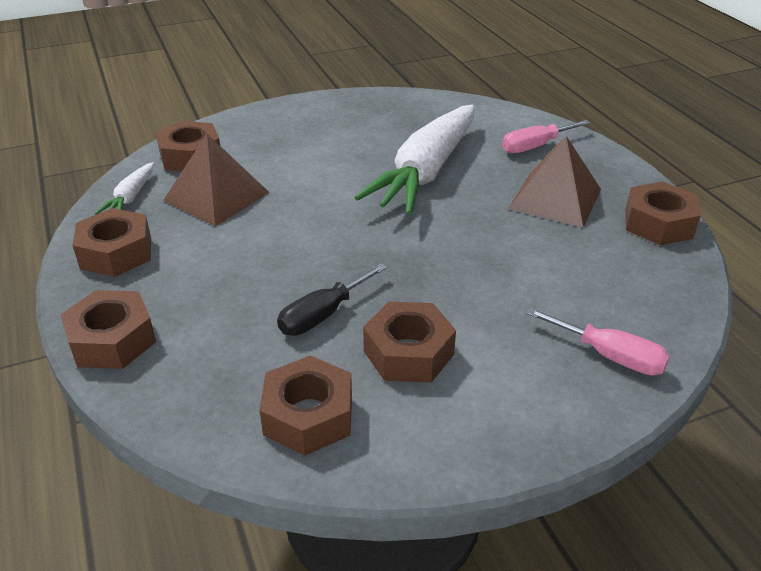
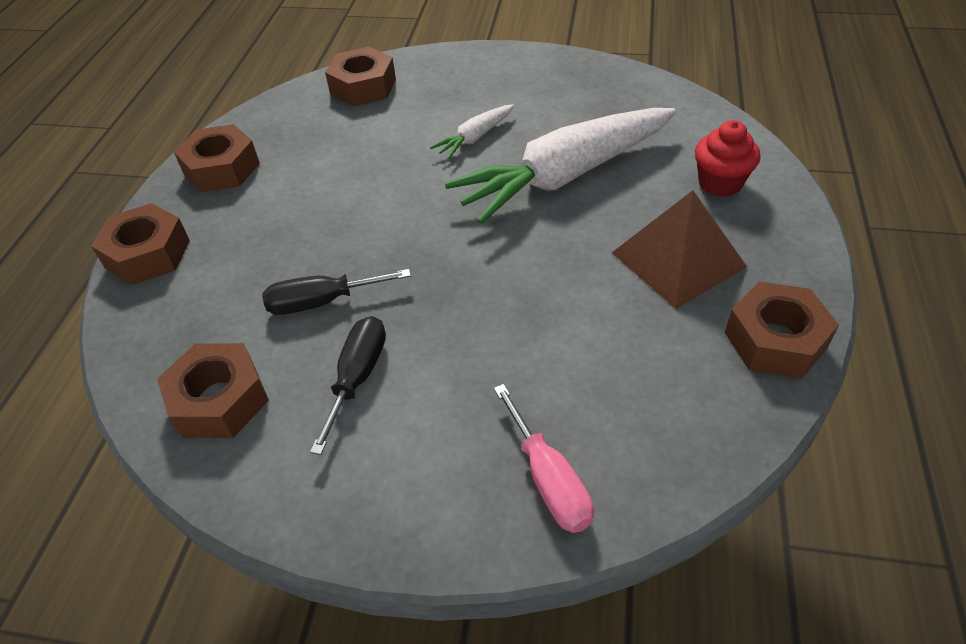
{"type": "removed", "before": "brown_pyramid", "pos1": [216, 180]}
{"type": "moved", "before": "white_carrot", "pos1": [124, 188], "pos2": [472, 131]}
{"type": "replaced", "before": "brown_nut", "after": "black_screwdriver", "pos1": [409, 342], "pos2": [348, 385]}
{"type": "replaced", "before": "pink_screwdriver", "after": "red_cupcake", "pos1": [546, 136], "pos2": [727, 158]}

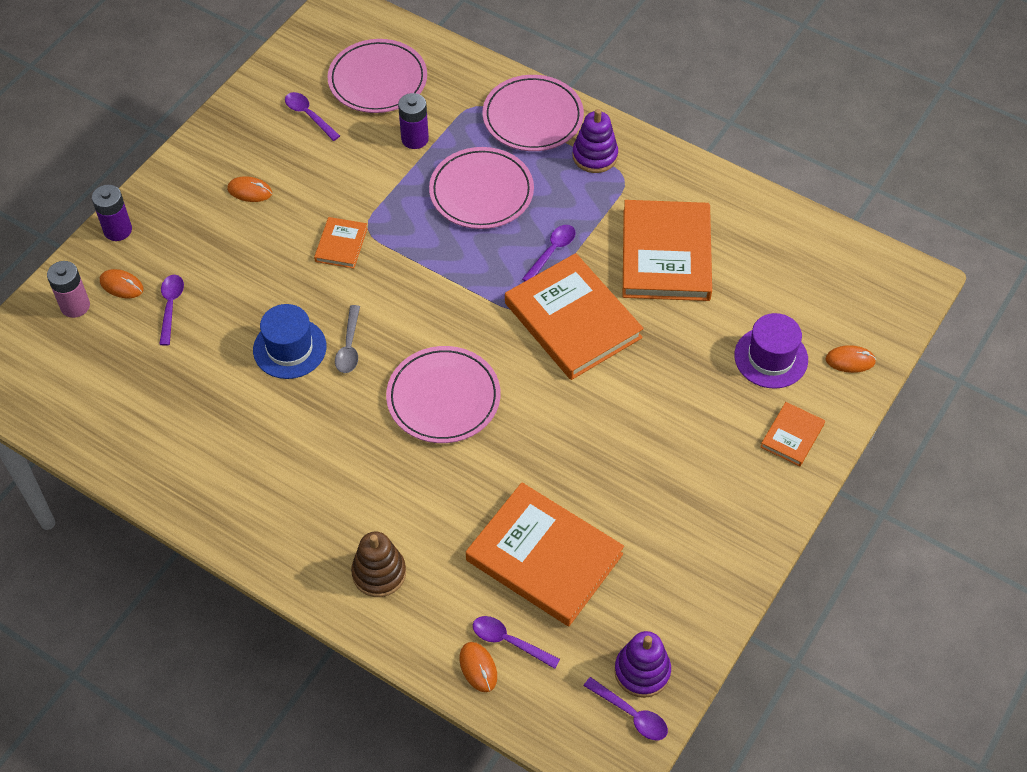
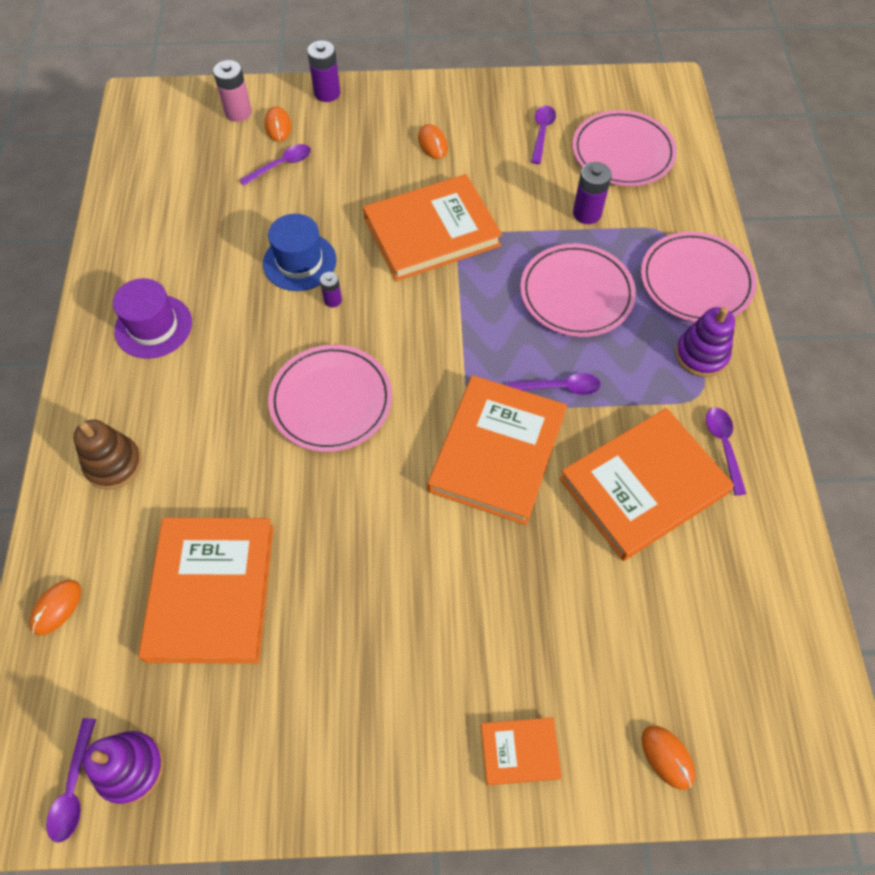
{"type": "moved", "before": "purple_spoon", "pos1": [516, 642], "pos2": [726, 452]}
{"type": "moved", "before": "purple_hat", "pos1": [771, 351], "pos2": [152, 318]}
{"type": "replaced", "before": "grey_spoon", "after": "purple_battery", "pos1": [347, 339], "pos2": [331, 290]}
{"type": "resized", "before": "orange_book", "pos1": [341, 243], "pos2": [432, 227], "scale": 2.11}

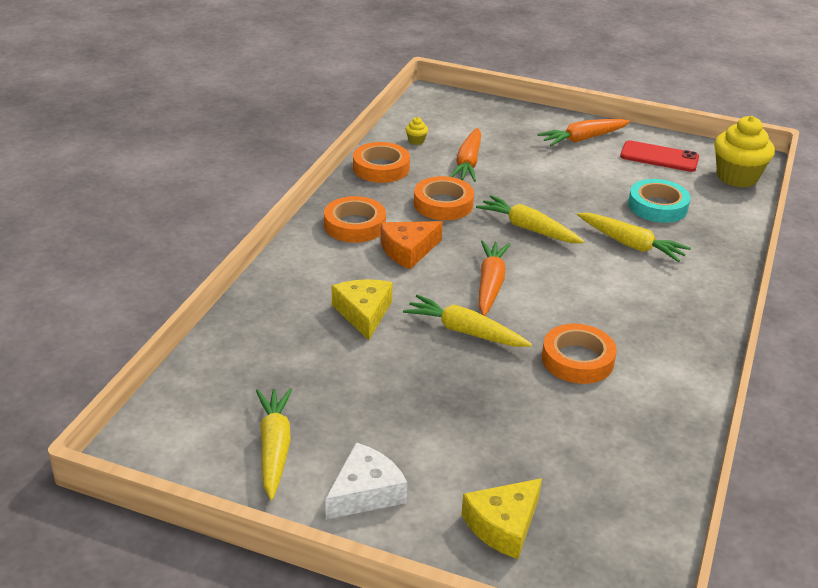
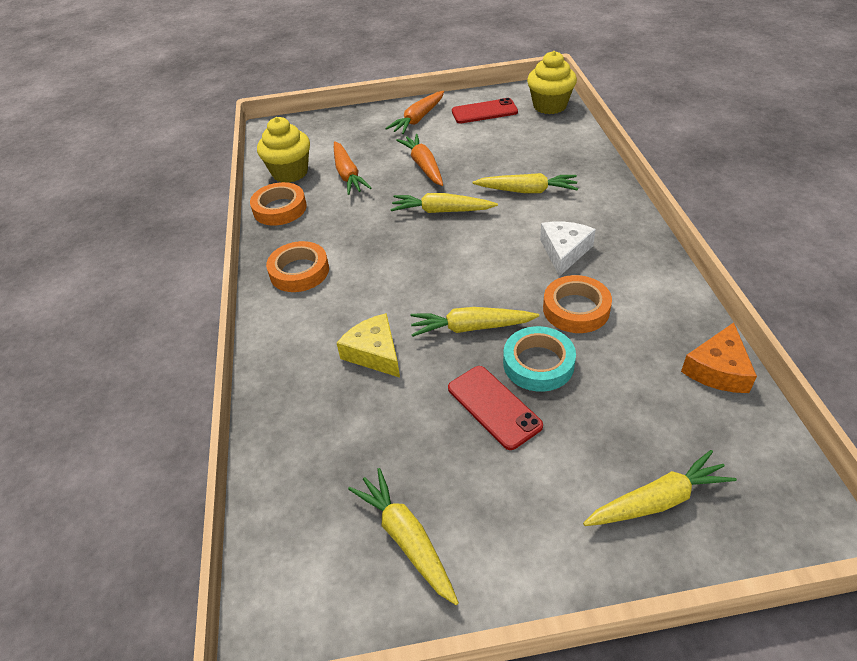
{"type": "removed", "before": "orange_tape", "pos1": [444, 198]}
{"type": "added", "after": "red_phone", "pos2": [495, 408]}
{"type": "moved", "before": "white_cheese", "pos1": [366, 481], "pos2": [568, 249]}
{"type": "moved", "before": "orange_cheese", "pos1": [412, 245], "pos2": [719, 358]}
{"type": "moved", "before": "orange_carrot", "pos1": [495, 278], "pos2": [419, 160]}
{"type": "moved", "before": "turquoise_tape", "pos1": [659, 201], "pos2": [539, 359]}
{"type": "replaced", "before": "yellow_cheese", "after": "yellow_carrot", "pos1": [501, 518], "pos2": [660, 488]}
{"type": "resized", "before": "yellow_cupcake", "pos1": [417, 131], "pos2": [283, 150], "scale": 2.47}

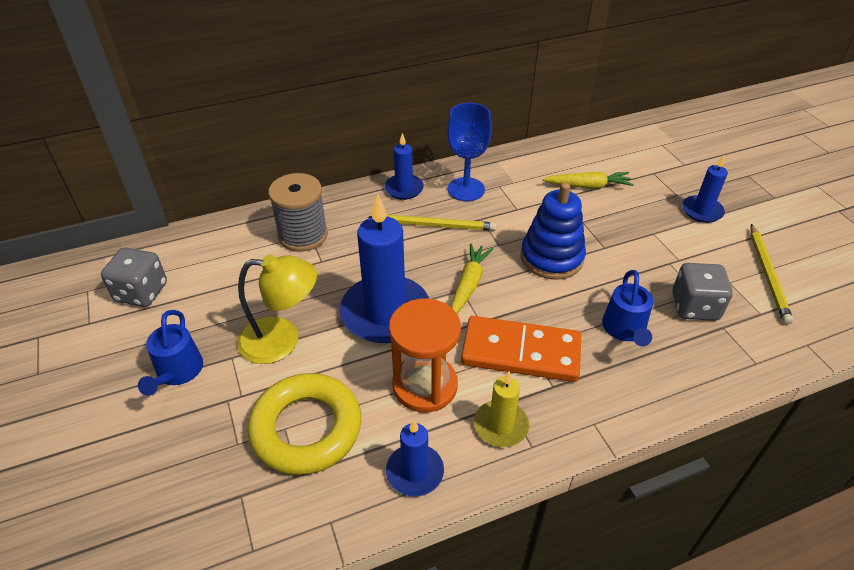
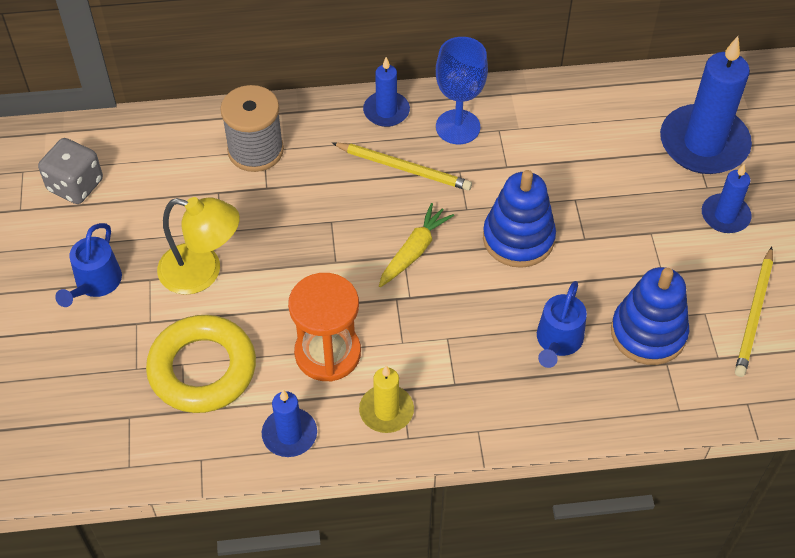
{"type": "removed", "before": "orange_domino", "pos1": [521, 349]}
{"type": "removed", "before": "yellow_carrot", "pos1": [588, 180]}
{"type": "moved", "before": "blue_candle", "pos1": [384, 268], "pos2": [706, 105]}
{"type": "replaced", "before": "grey_dice", "after": "blue_stacking_toy", "pos1": [702, 292], "pos2": [650, 316]}

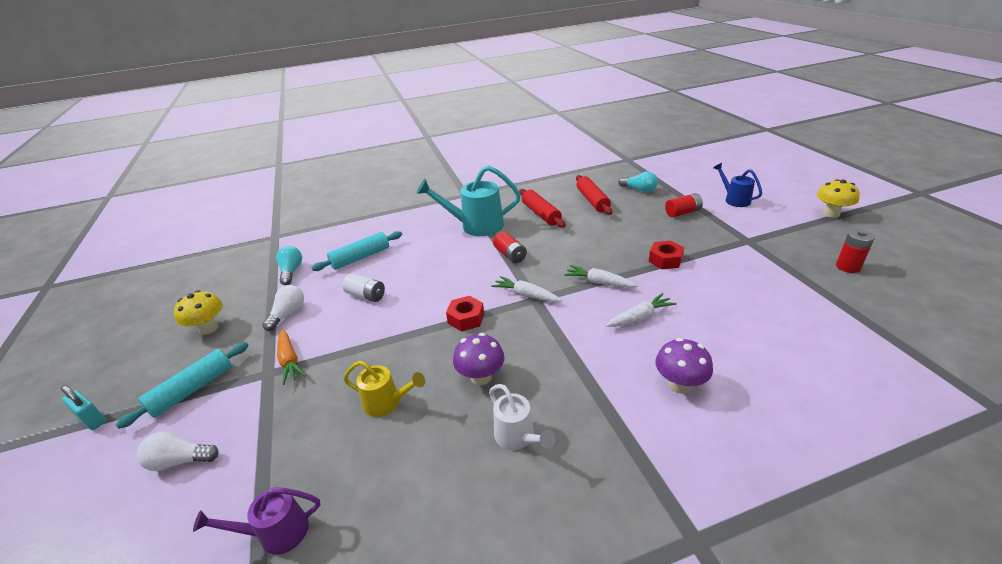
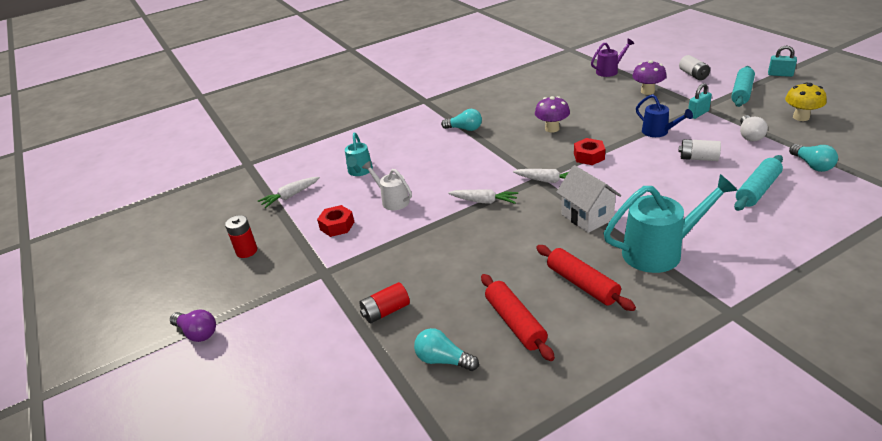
{"type": "removed", "before": "yellow_watering_can", "pos1": [384, 389]}
{"type": "added", "after": "turquoise_watering_can", "pos2": [359, 154]}
{"type": "added", "after": "turquoise_light_bulb", "pos2": [461, 120]}
{"type": "moved", "before": "white_watering_can", "pos1": [522, 417], "pos2": [387, 185]}
{"type": "moved", "before": "white_carrot", "pos1": [641, 310], "pos2": [289, 192]}
{"type": "moved", "before": "red_nut", "pos1": [666, 255], "pos2": [335, 221]}
{"type": "moved", "before": "purple_mushroom", "pos1": [684, 365], "pos2": [649, 77]}
{"type": "moved", "before": "blue_watering_can", "pos1": [737, 185], "pos2": [664, 115]}
{"type": "replaced", "before": "white_light_bulb", "after": "white_battery", "pos1": [178, 451], "pos2": [694, 67]}
{"type": "replaced", "before": "orange_carrot", "after": "turquoise_padlock", "pos1": [291, 357], "pos2": [700, 101]}
{"type": "replaced", "before": "red_battery", "after": "white_house", "pos1": [510, 247], "pos2": [588, 199]}
{"type": "replaced", "before": "yellow_mushroom", "after": "purple_light_bulb", "pos1": [838, 198], "pos2": [193, 325]}

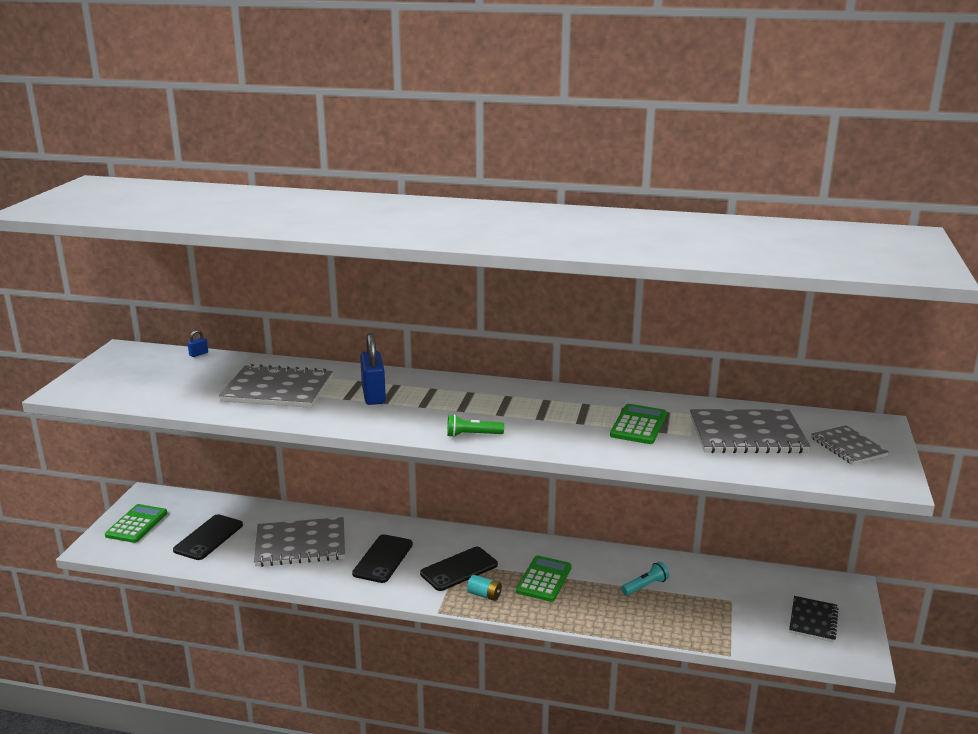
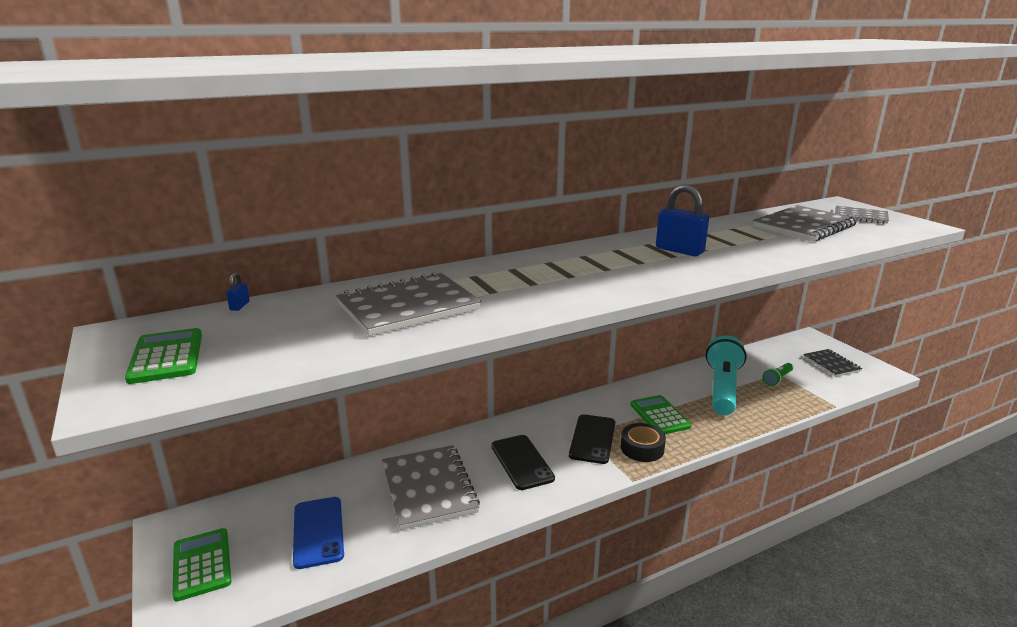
{"type": "moved", "before": "blue_padlock", "pos1": [373, 369], "pos2": [682, 220]}
{"type": "moved", "before": "green_flashlight", "pos1": [475, 425], "pos2": [778, 374]}
{"type": "moved", "before": "green_calculator", "pos1": [638, 424], "pos2": [163, 356]}
{"type": "replaced", "before": "turquoise_battery", "after": "black_tape", "pos1": [484, 588], "pos2": [643, 442]}
{"type": "recoloured", "before": "black_phone", "after": "blue_phone", "pos1": [208, 537], "pos2": [318, 533]}
{"type": "turned", "before": "grey_notebook", "pos1": [299, 542], "pos2": [431, 487], "turn": -60}
{"type": "resized", "before": "turquoise_flashlight", "pos1": [645, 578], "pos2": [726, 375], "scale": 2.26}

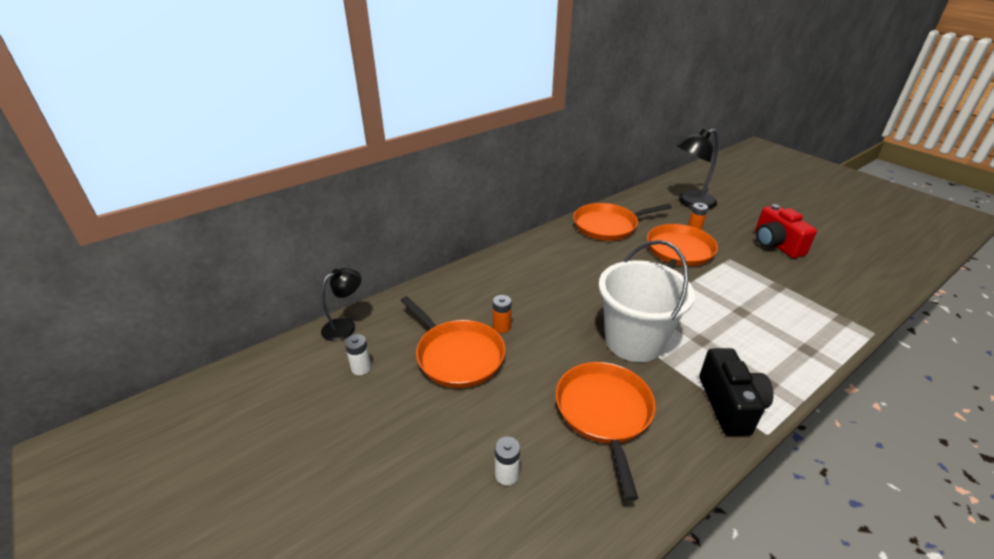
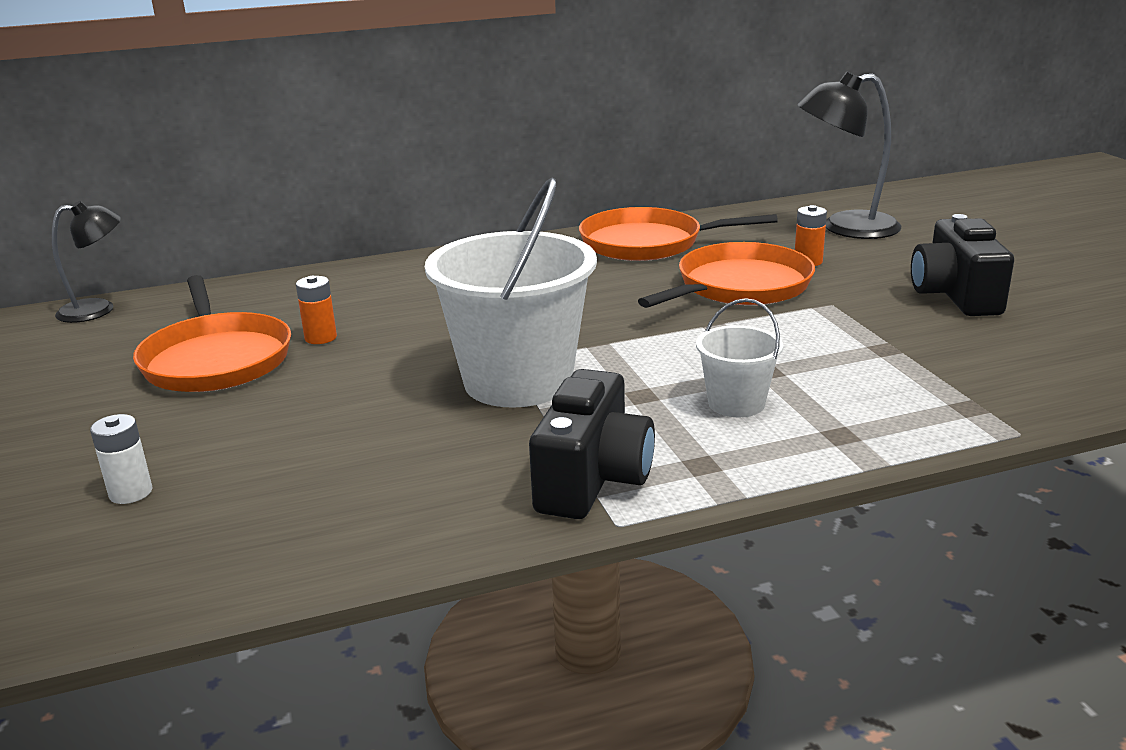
{"type": "removed", "before": "white_battery", "pos1": [358, 354]}
{"type": "removed", "before": "orange_pan", "pos1": [605, 431]}
{"type": "added", "after": "white_bucket", "pos2": [739, 358]}
{"type": "recoloured", "before": "red_camera", "after": "black_camera", "pos1": [786, 231], "pos2": [962, 265]}

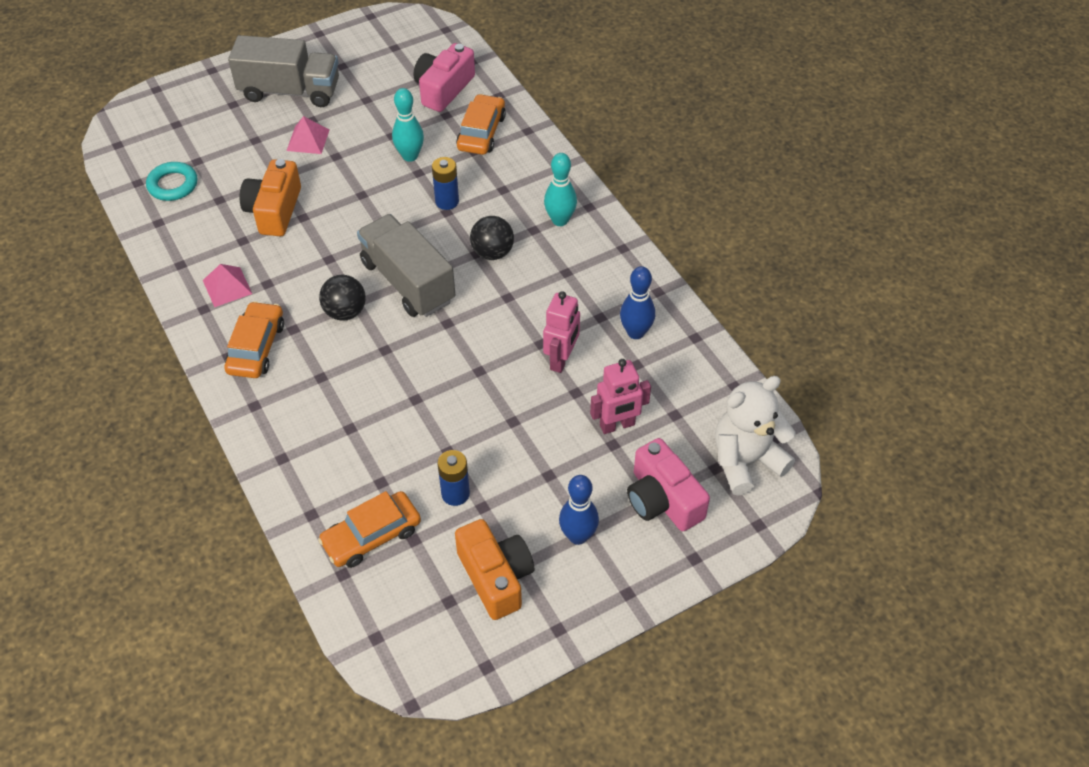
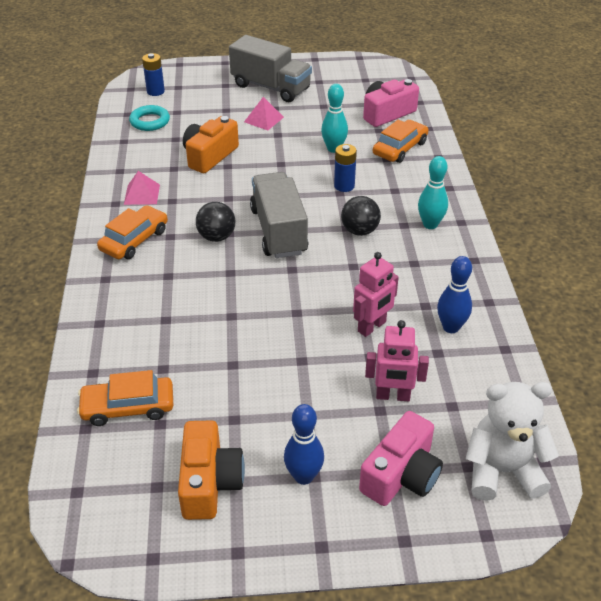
{"type": "moved", "before": "blue_battery", "pos1": [453, 478], "pos2": [153, 74]}
{"type": "turned", "before": "pink_camera", "pos1": [668, 484], "pos2": [401, 458], "turn": -135}

